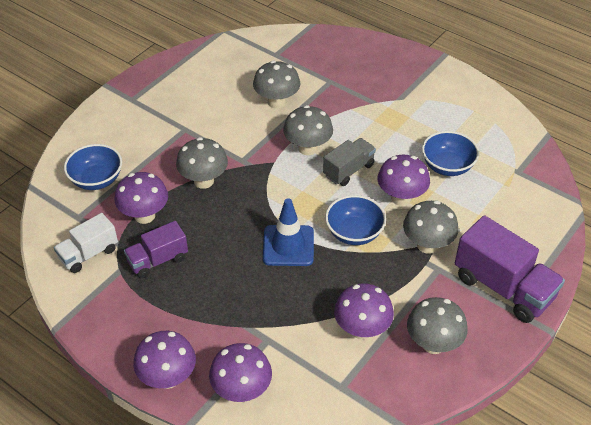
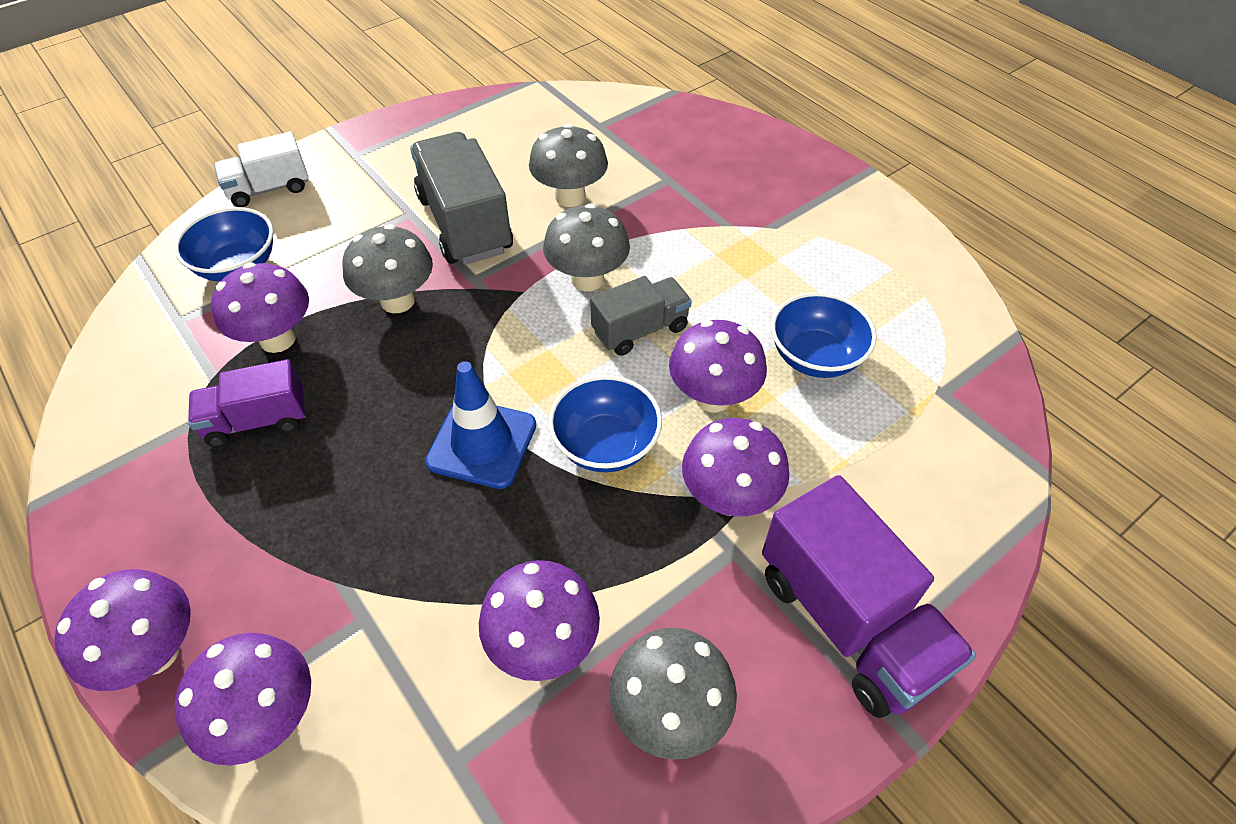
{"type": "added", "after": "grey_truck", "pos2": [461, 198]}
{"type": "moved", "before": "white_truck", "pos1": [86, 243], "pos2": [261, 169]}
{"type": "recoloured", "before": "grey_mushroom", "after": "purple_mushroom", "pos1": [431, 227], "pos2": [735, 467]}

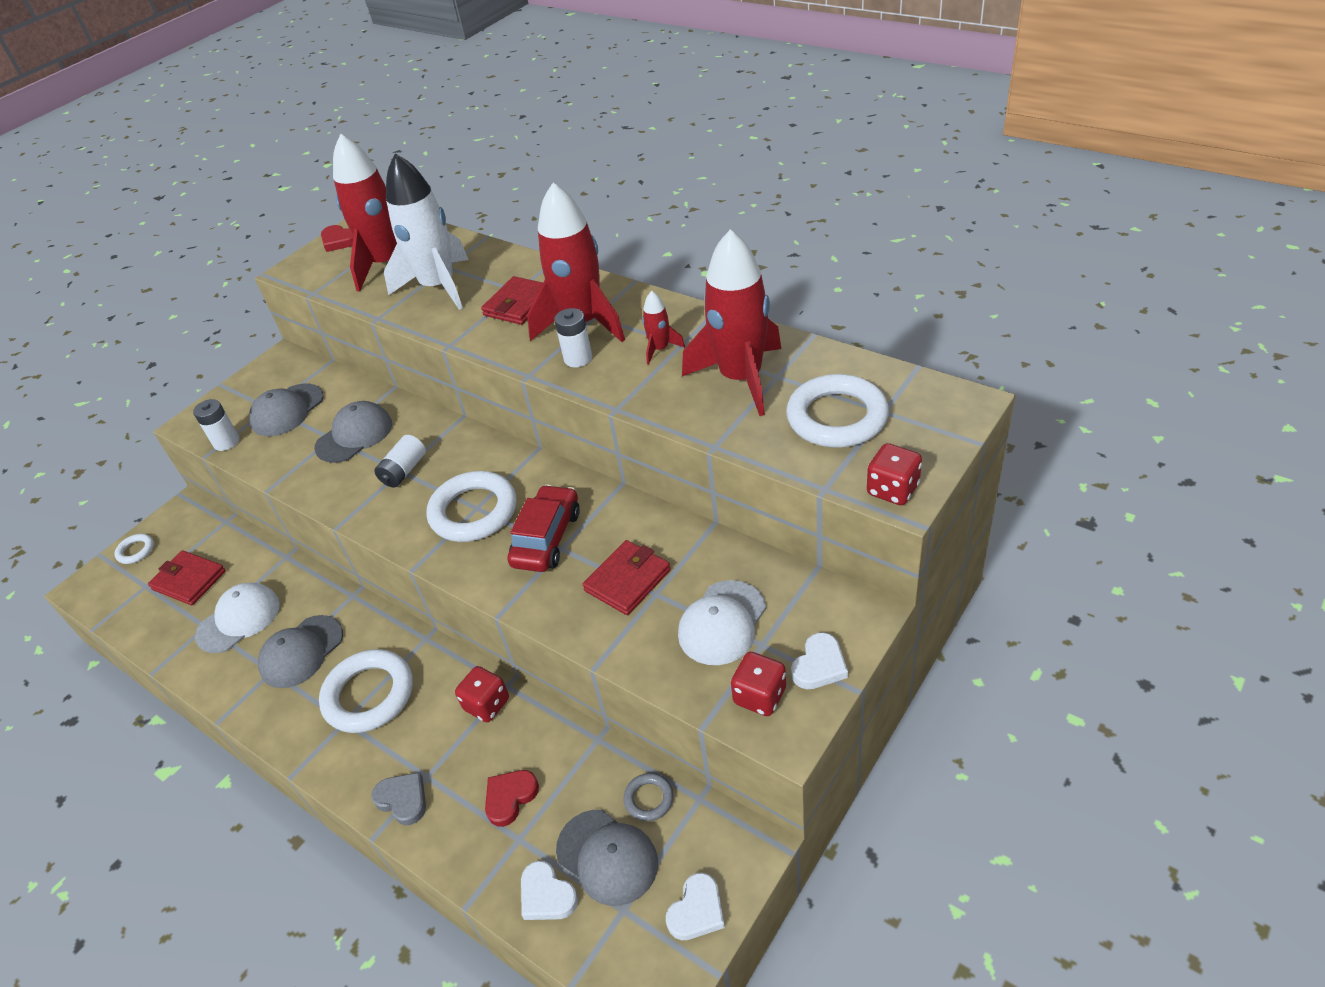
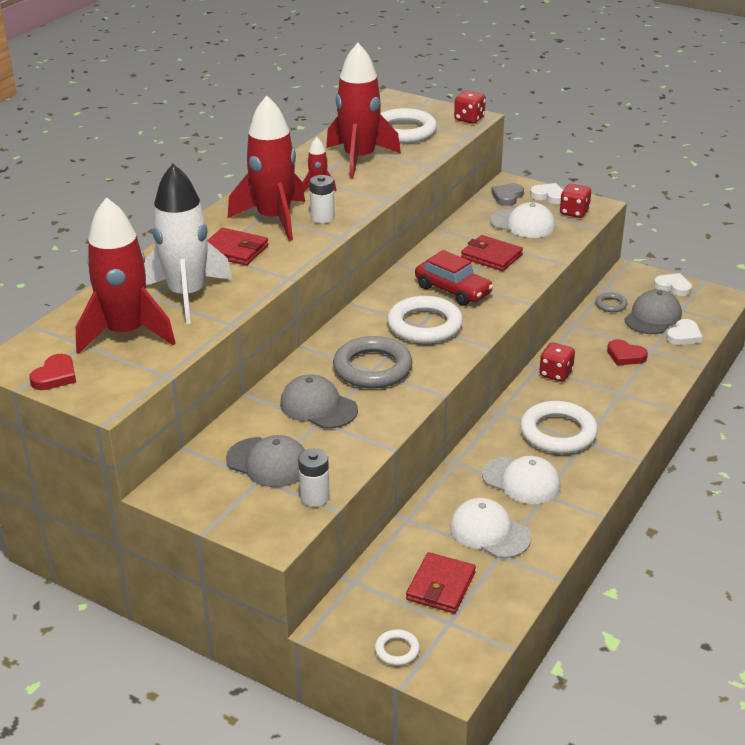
{"type": "moved", "before": "grey_heart", "pos1": [398, 798], "pos2": [507, 194]}
{"type": "replaced", "before": "white_battery", "after": "grey_ring", "pos1": [400, 461], "pos2": [373, 362]}
{"type": "recoloured", "before": "grey_cap", "after": "white_cap", "pos1": [300, 651], "pos2": [521, 480]}
{"type": "turned", "before": "red_car", "pos1": [543, 528], "pos2": [454, 278], "turn": -150}

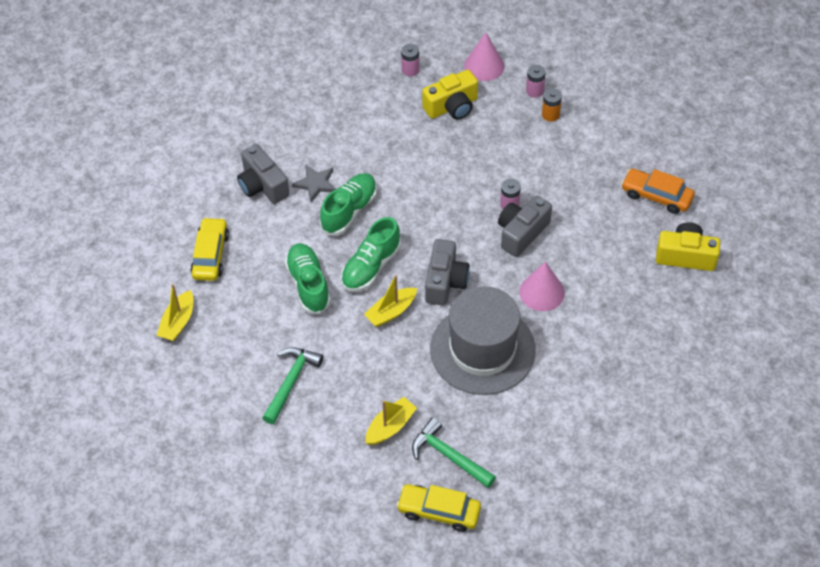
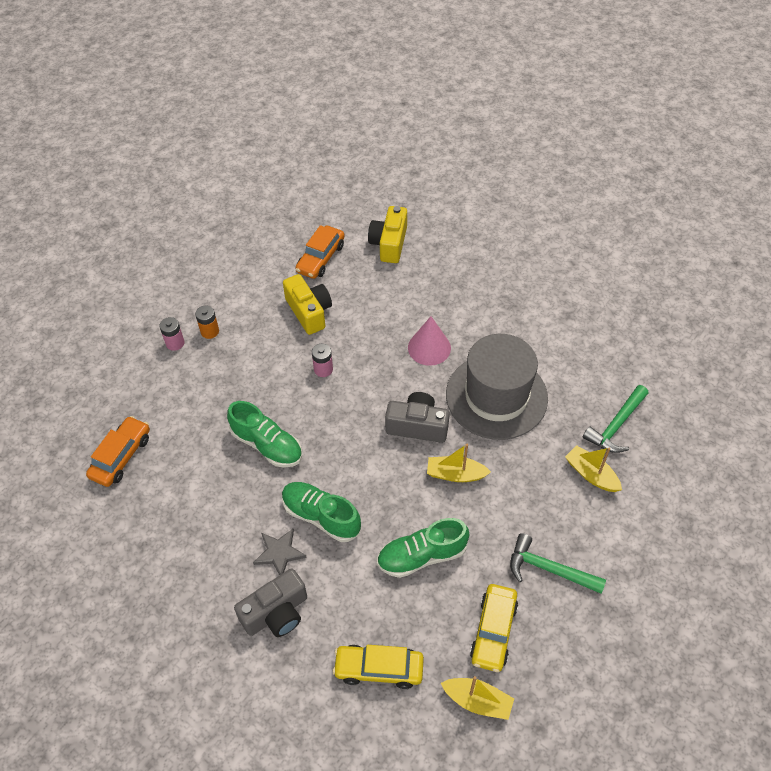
{"type": "removed", "before": "pink_cone", "pos1": [484, 56]}
{"type": "removed", "before": "grey_camera", "pos1": [525, 226]}
{"type": "moved", "before": "green_shoe", "pos1": [371, 254], "pos2": [264, 434]}
{"type": "moved", "before": "yellow_car", "pos1": [438, 508], "pos2": [494, 628]}
{"type": "moved", "before": "yellow_camera", "pos1": [450, 95], "pos2": [307, 304]}
{"type": "replaced", "before": "pink_battery", "after": "orange_car", "pos1": [410, 60], "pos2": [118, 451]}
{"type": "turned", "before": "yellow_boat", "pos1": [390, 301], "pos2": [459, 463], "turn": 135}

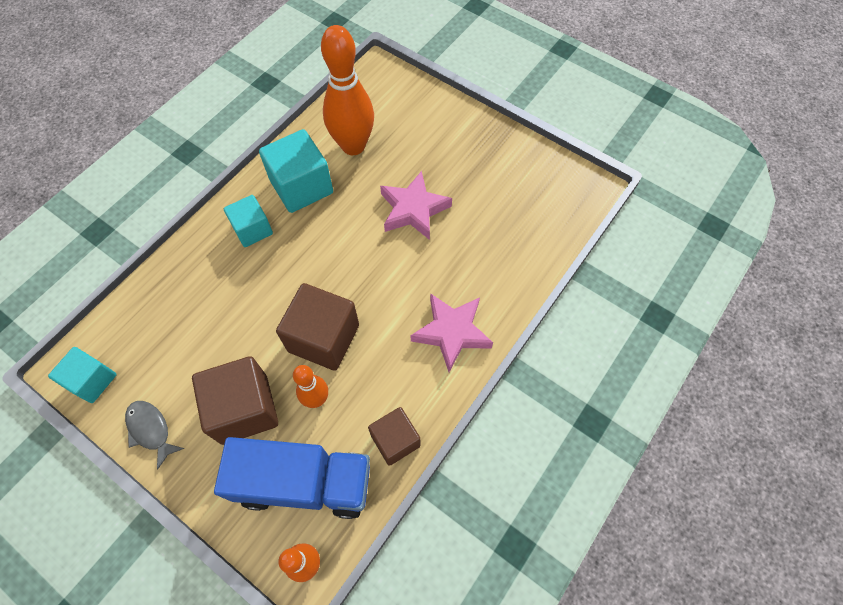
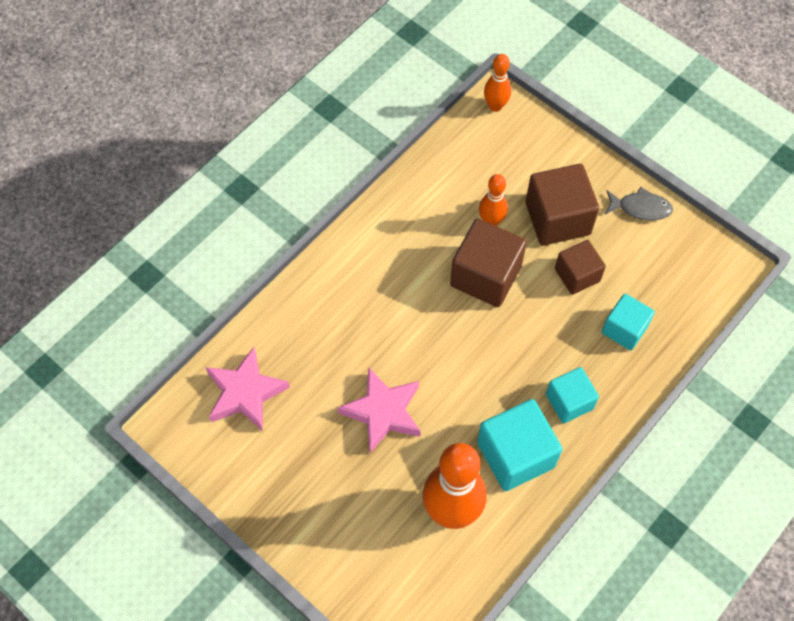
{"type": "removed", "before": "blue_truck", "pos1": [292, 478]}
{"type": "moved", "before": "turquoise_cube", "pos1": [82, 375], "pos2": [628, 322]}
{"type": "moved", "before": "brown_cube", "pos1": [394, 436], "pos2": [580, 267]}
{"type": "moved", "before": "pink_star", "pos1": [451, 332], "pos2": [247, 389]}
{"type": "turned", "before": "grey_fish", "pos1": [155, 435], "pos2": [639, 203], "turn": -45}

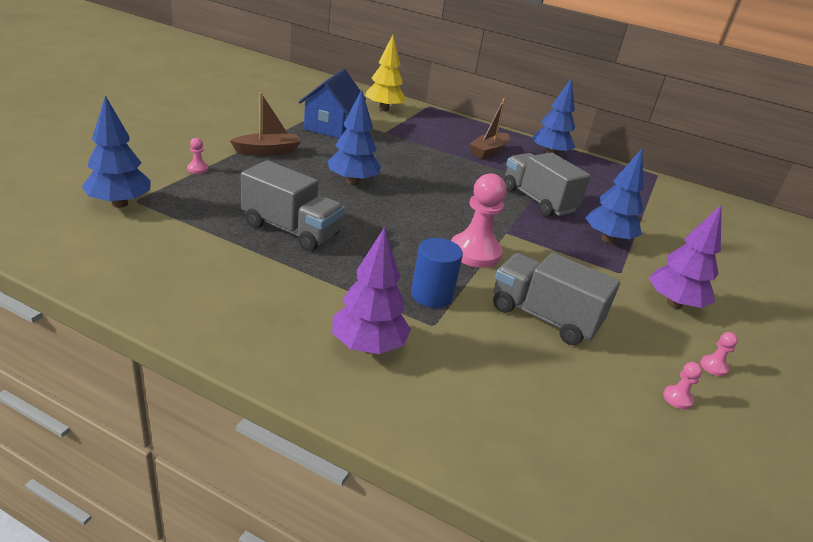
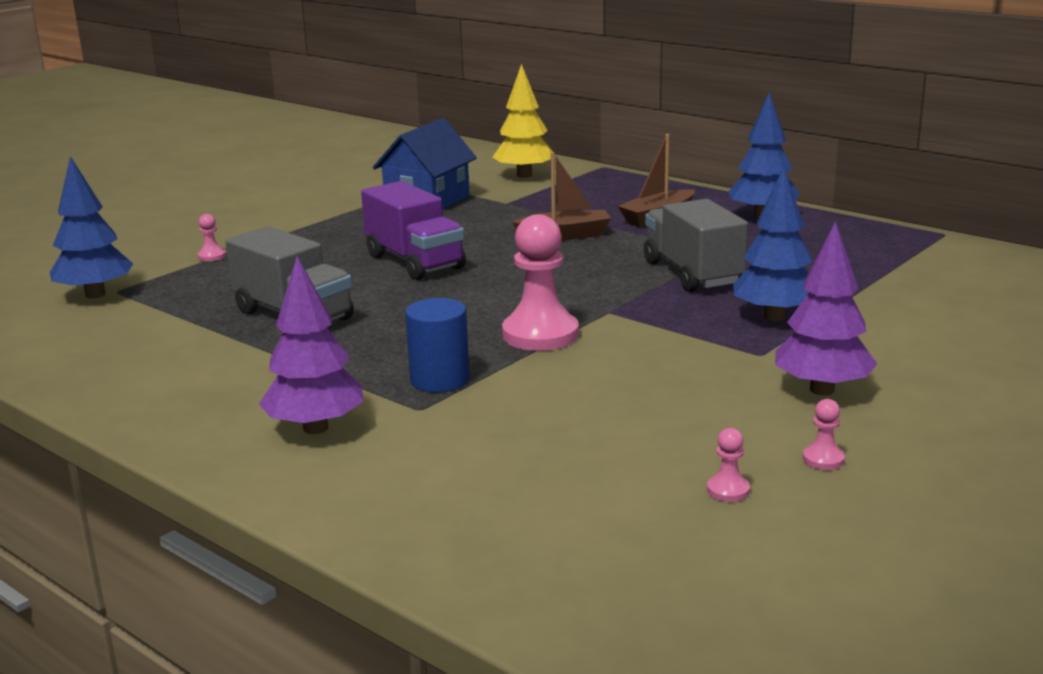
{"type": "removed", "before": "grey_truck", "pos1": [556, 298]}
{"type": "moved", "before": "brown_boat", "pos1": [265, 124], "pos2": [561, 196]}
{"type": "replaced", "before": "blue_tree", "after": "purple_truck", "pos1": [354, 137], "pos2": [413, 230]}

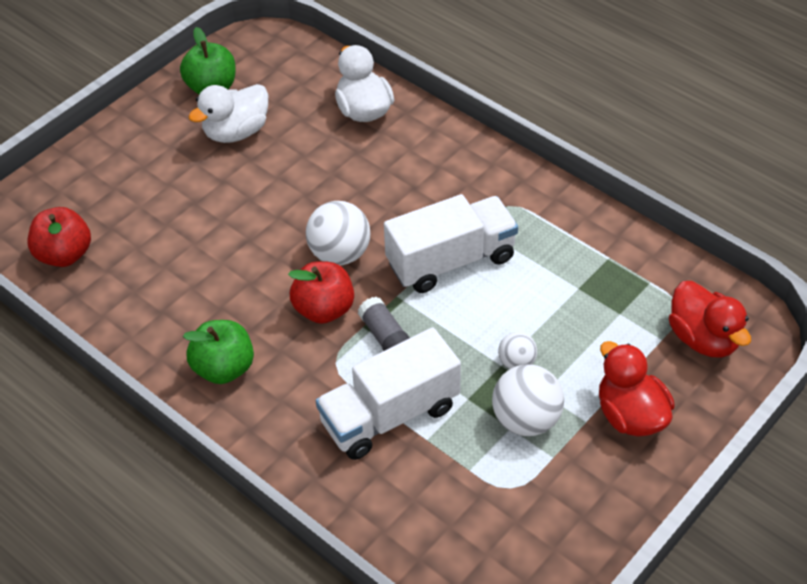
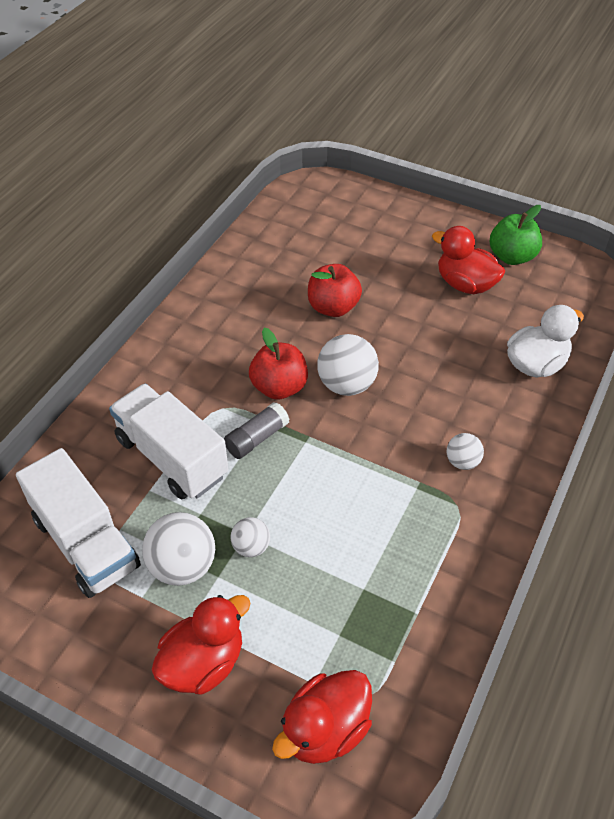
{"type": "removed", "before": "green_apple", "pos1": [218, 352]}
{"type": "added", "after": "white_ball", "pos2": [465, 451]}
{"type": "moved", "before": "red_apple", "pos1": [59, 237], "pos2": [335, 290]}
{"type": "moved", "before": "white_truck", "pos1": [451, 243], "pos2": [78, 523]}
{"type": "recoloured", "before": "white_duck", "after": "red_duck", "pos1": [228, 113], "pos2": [468, 260]}

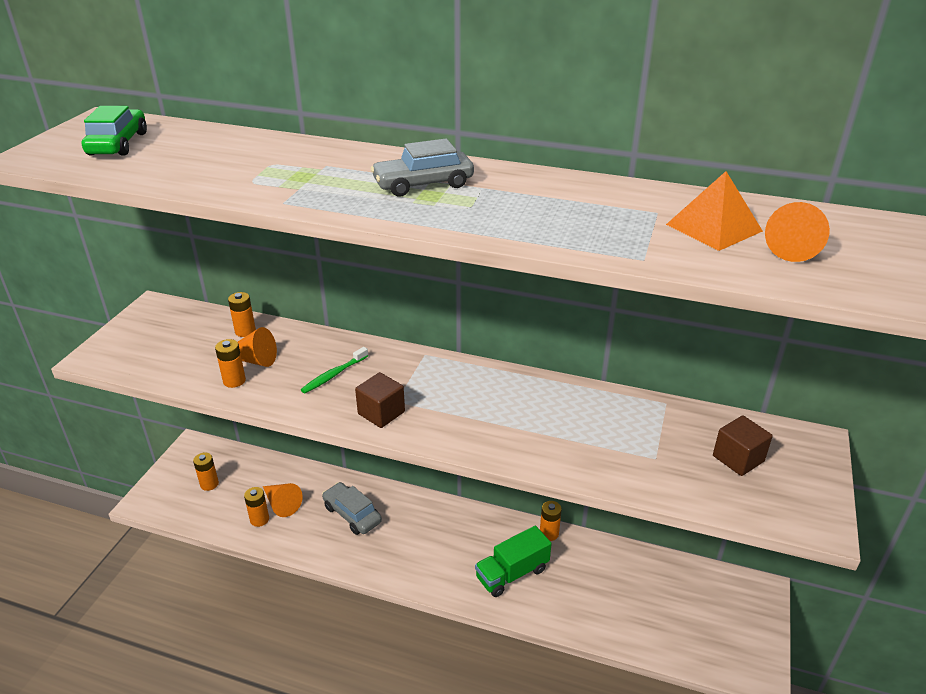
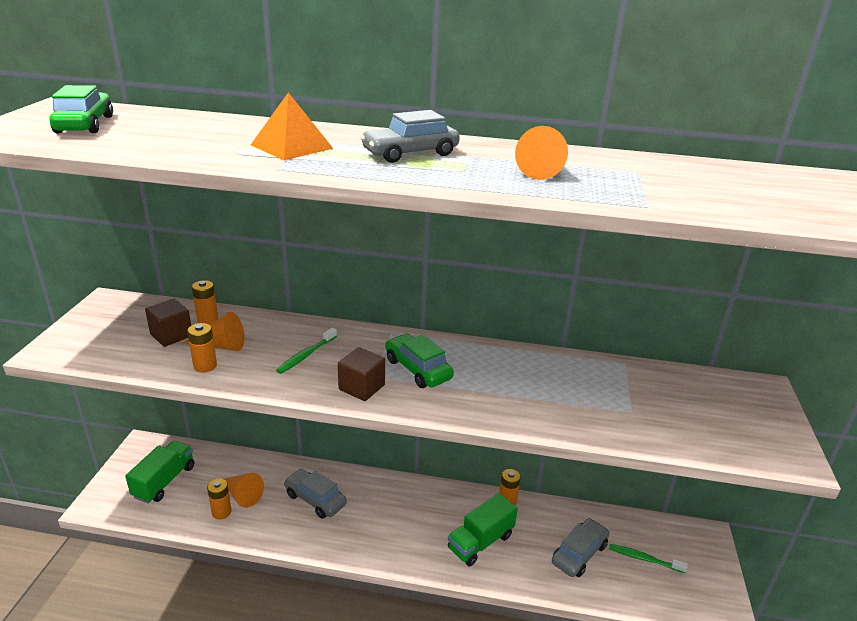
{"type": "added", "after": "green_car", "pos2": [419, 361]}
{"type": "added", "after": "grey_car", "pos2": [581, 547]}
{"type": "added", "after": "green_toothbrush", "pos2": [648, 558]}
{"type": "moved", "before": "orange_pyramid", "pos1": [714, 211], "pos2": [292, 126]}
{"type": "moved", "before": "brown_cube", "pos1": [743, 445], "pos2": [168, 323]}
{"type": "moved", "before": "orange_cone", "pos1": [797, 232], "pos2": [541, 153]}
{"type": "replaced", "before": "orange_battery", "after": "green_truck", "pos1": [206, 471], "pos2": [159, 472]}

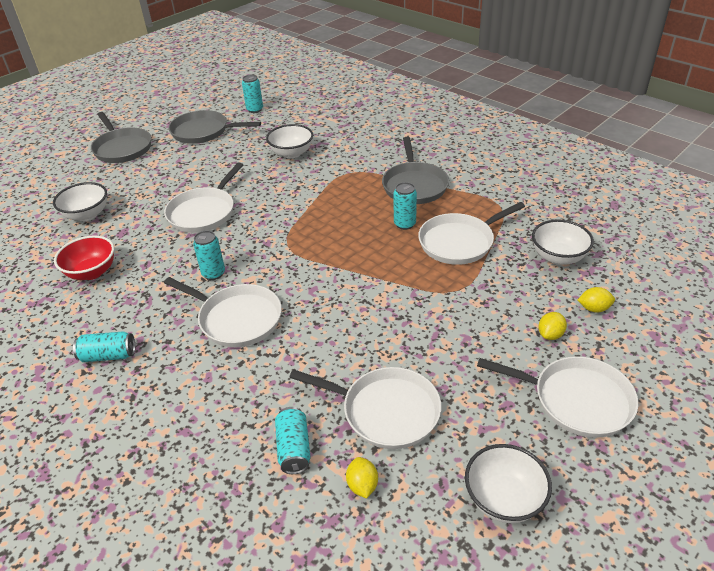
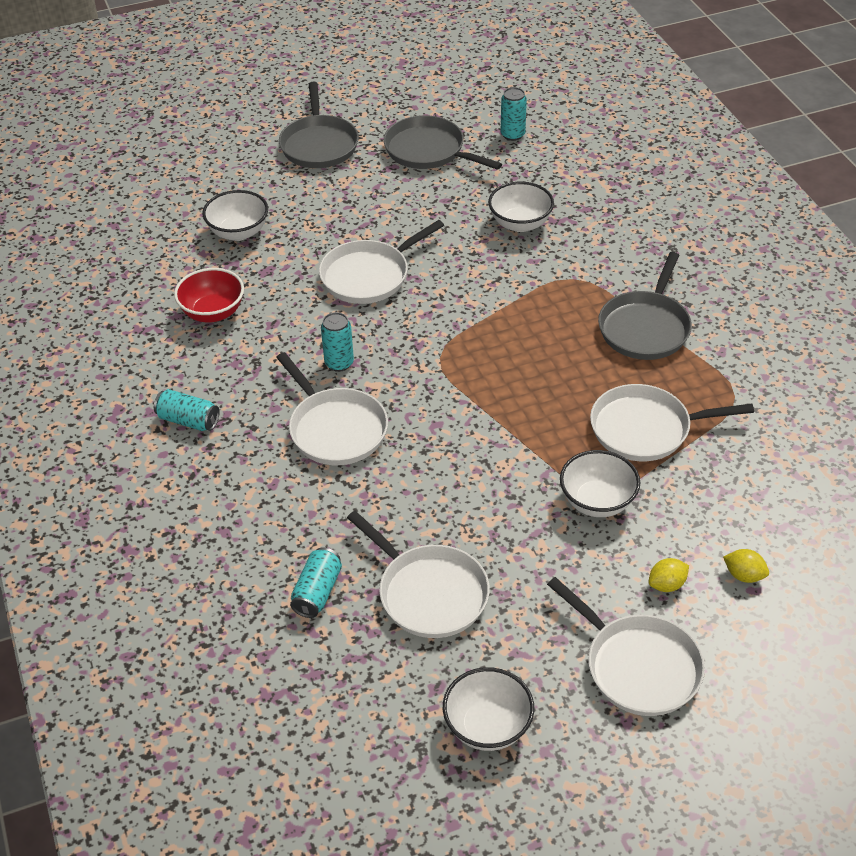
{"type": "removed", "before": "yellow_lemon", "pos1": [362, 478]}
{"type": "removed", "before": "turquoise_can", "pos1": [405, 206]}
{"type": "moved", "before": "white_bowl", "pos1": [563, 242], "pos2": [600, 483]}

